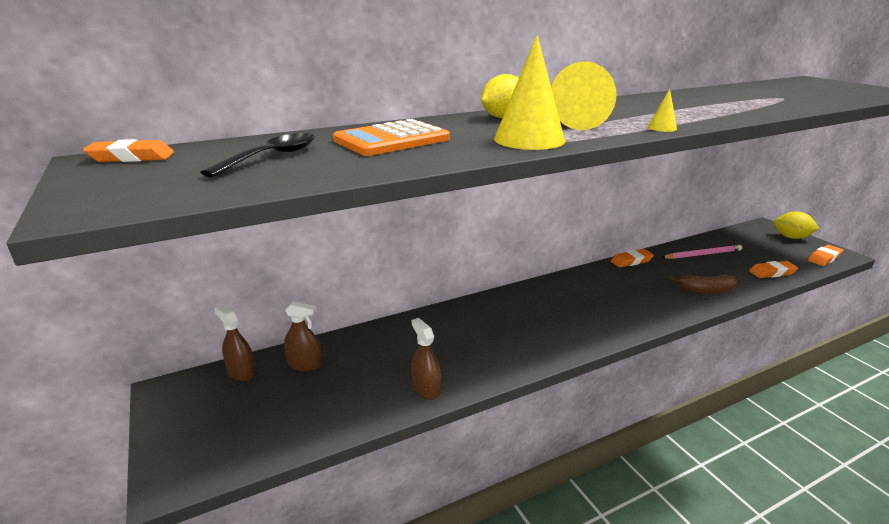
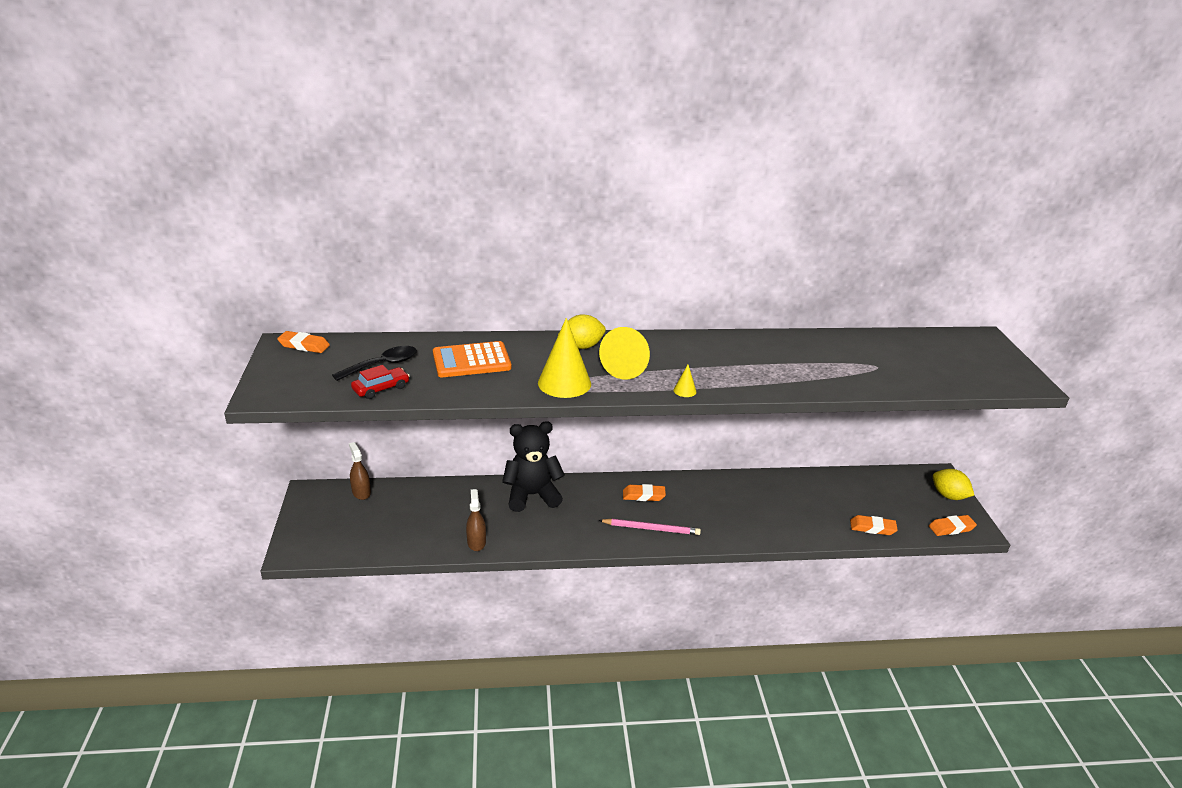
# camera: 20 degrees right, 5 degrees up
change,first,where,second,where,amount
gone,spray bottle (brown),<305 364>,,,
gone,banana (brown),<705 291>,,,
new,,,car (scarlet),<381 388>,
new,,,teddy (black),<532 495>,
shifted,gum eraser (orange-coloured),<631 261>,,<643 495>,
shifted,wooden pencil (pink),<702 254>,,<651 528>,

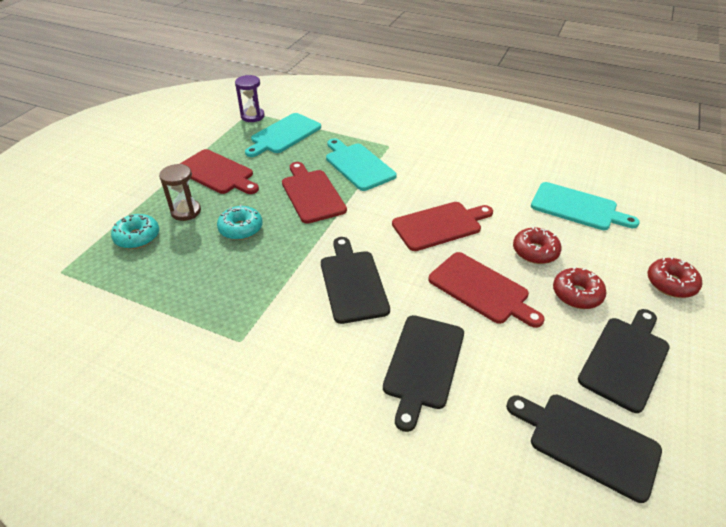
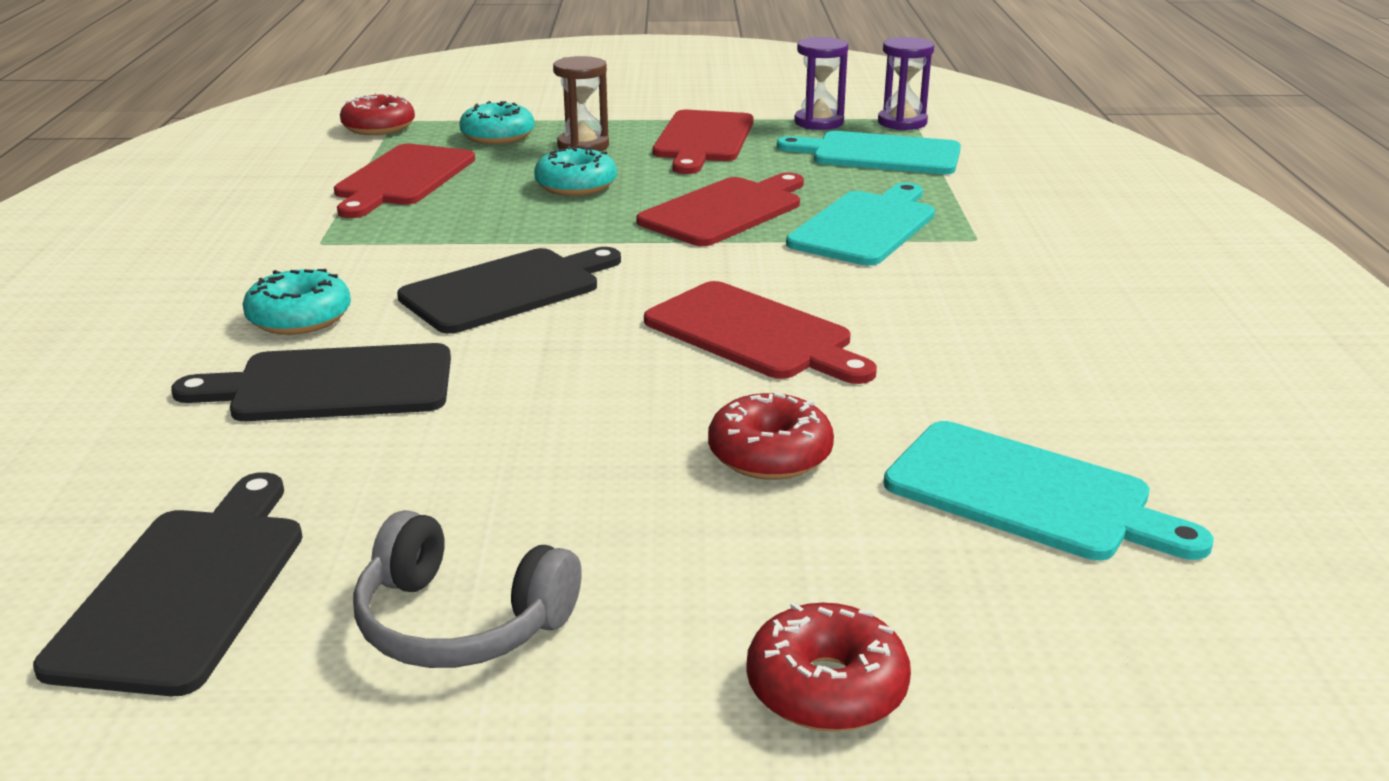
# camera: 65 degrees right, 15 degrees down
change,first,where,second,where,amount
new,,,donut (turquoise),<299 318>,
new,,,sandglass (royal purple),<819 122>,
shifted,bread board (scarlet),<481 289>,,<403 178>,
shifted,donut (scarlet),<577 294>,,<379 127>,
swapped,bread board (black),<625 359>,headset (gray),<460 622>,
rotated,bread board (turquoise),<577 207>,,<1027 494>,60 degrees counterclockwise

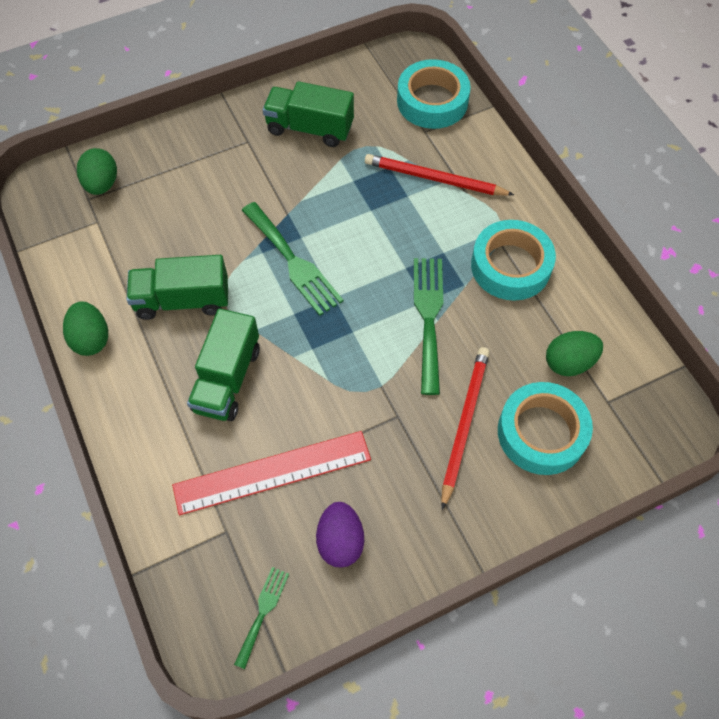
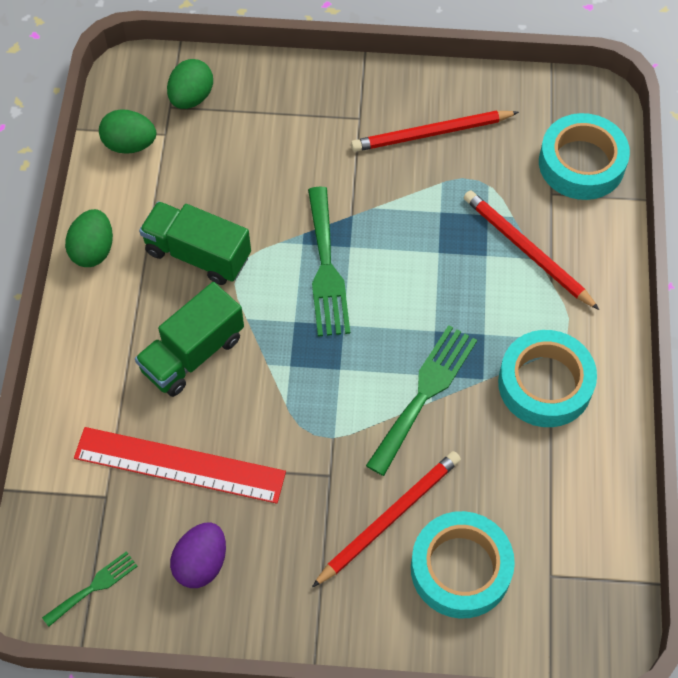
# camera: 30 degrees right, 0 degrees up
change,first,where,second,where,amount
shifted,toy egg (green),<569 362>,,<130 144>,
swapped,truck (green),<310 128>,wooden pencil (scarlet),<431 133>,

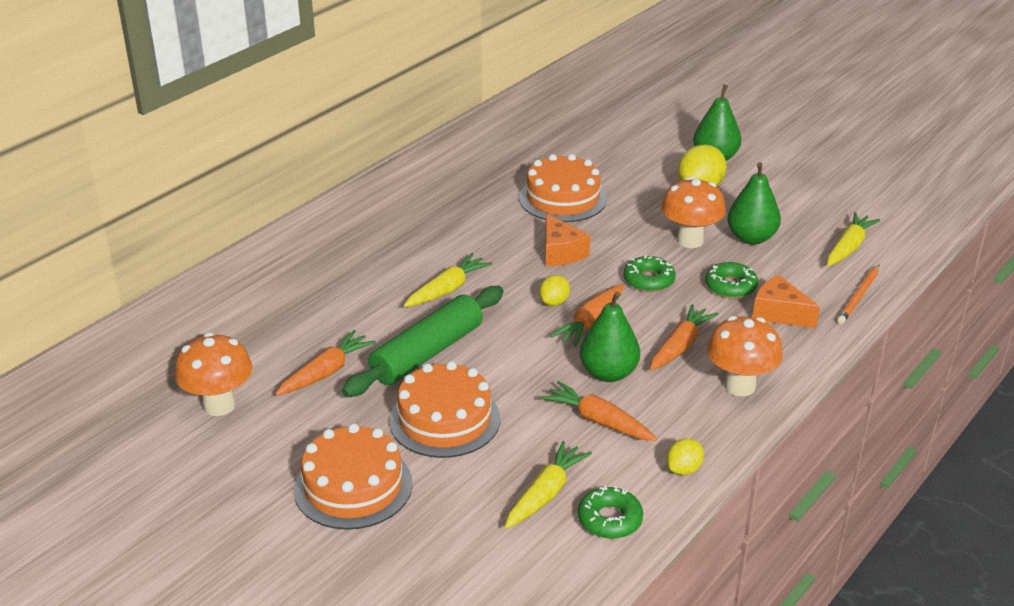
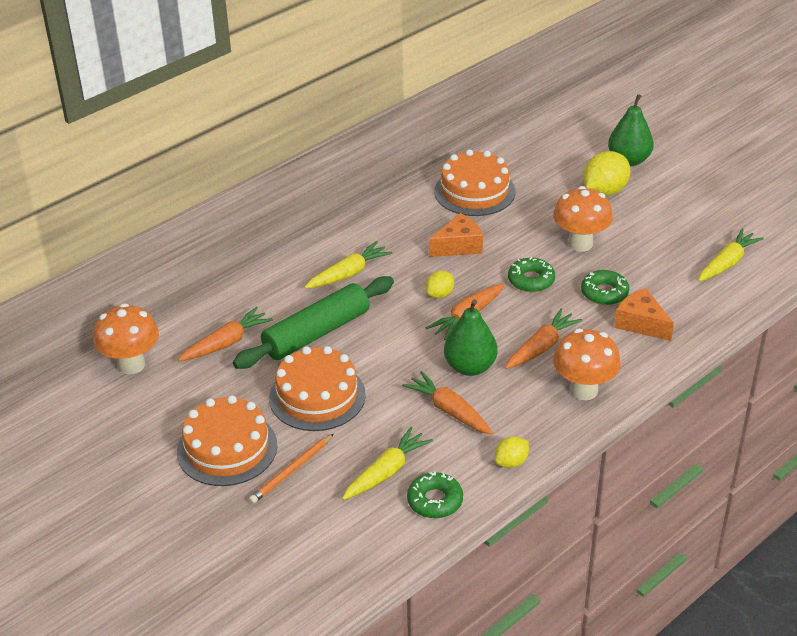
# camera: 10 degrees right, 5 degrees up
change,first,where,second,where,amount
gone,pear fruit (green),<751 238>,,,
shifted,wooden pencil (orange-coloured),<859 296>,,<291 471>,
rotated,piece of cheese (orange-coloured),<561 252>,,<458 246>,105 degrees counterclockwise

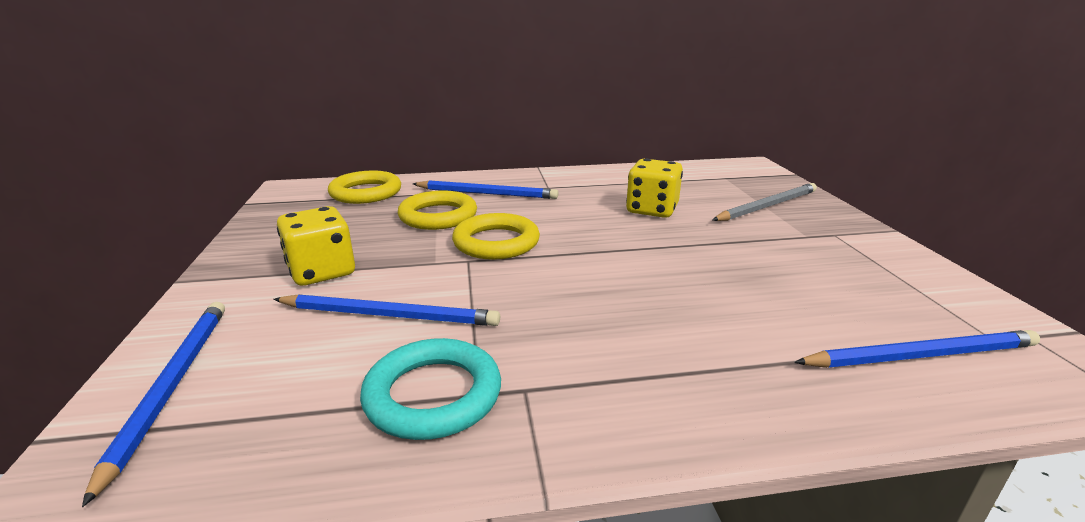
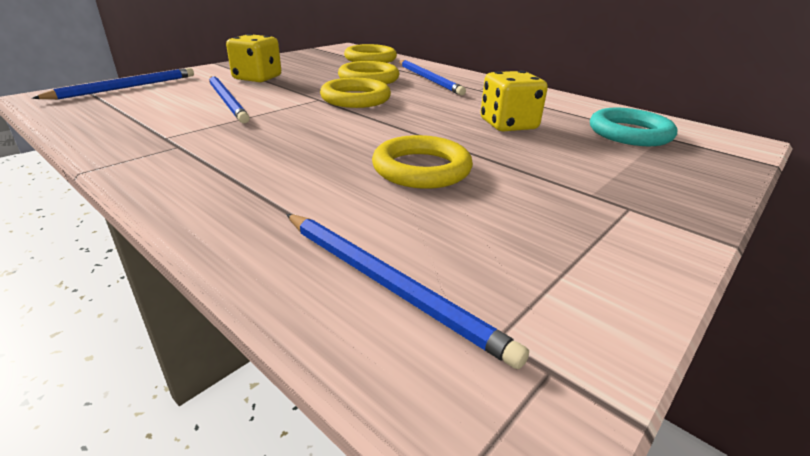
# camera: 50 degrees right, 5 degrees up
change,first,where,second,where,amount
gone,wooden pencil (gray),<767 206>,,,
new,,,ring (yellow),<421 169>,
shifted,ring (turquoise),<433 395>,,<629 133>,

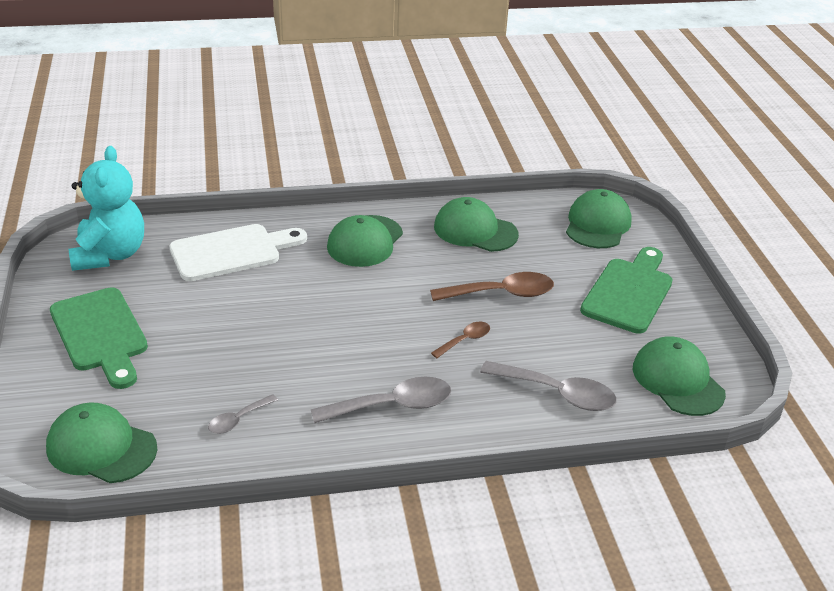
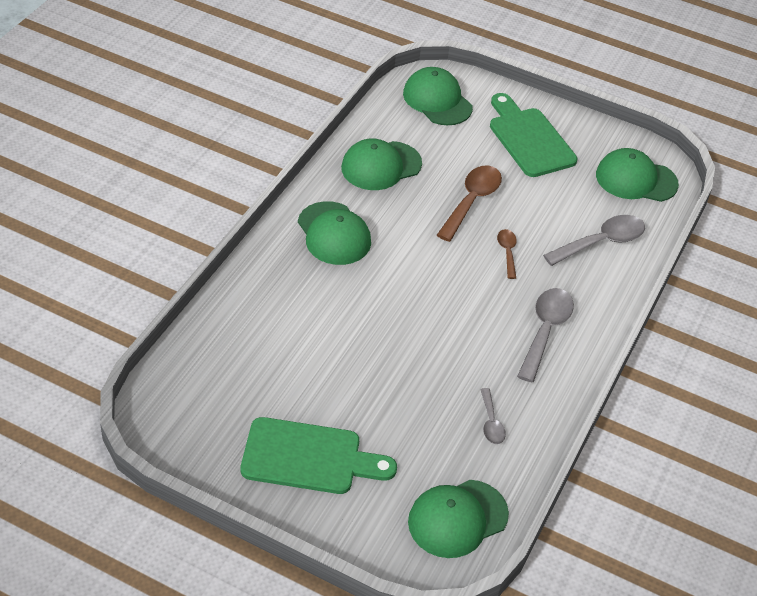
# camera: 55 degrees left, 10 degrees up
change,first,where,second,where,amount
gone,teddy (turquoise),<110 255>,,,
gone,bread board (pure white),<231 252>,,,

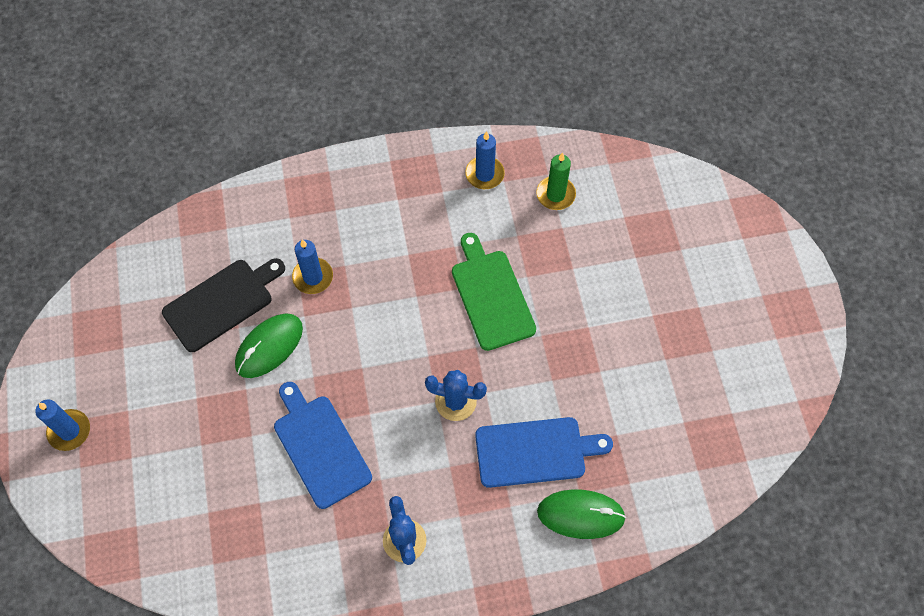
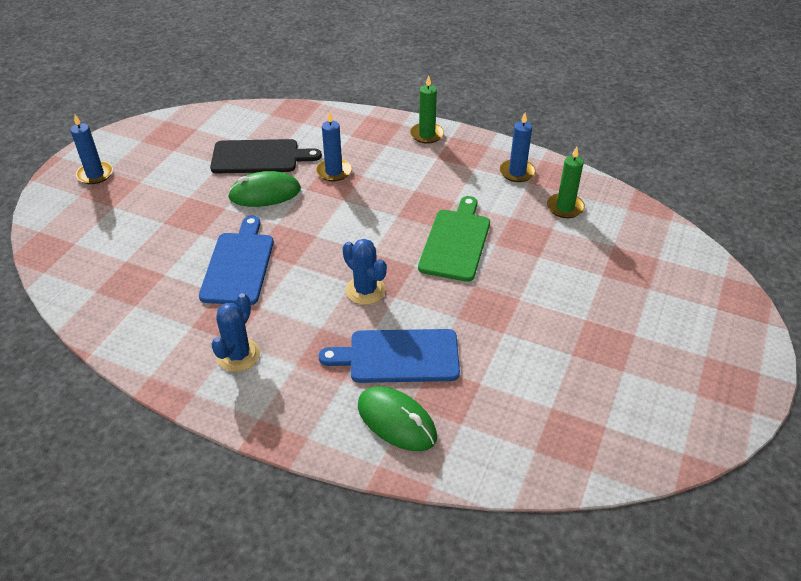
# camera: 35 degrees right, 20 degrees down
change,first,where,second,where,amount
new,,,candle (green),<427 134>,
rotated,bread board (cobalt),<535 452>,,<398 356>,150 degrees clockwise

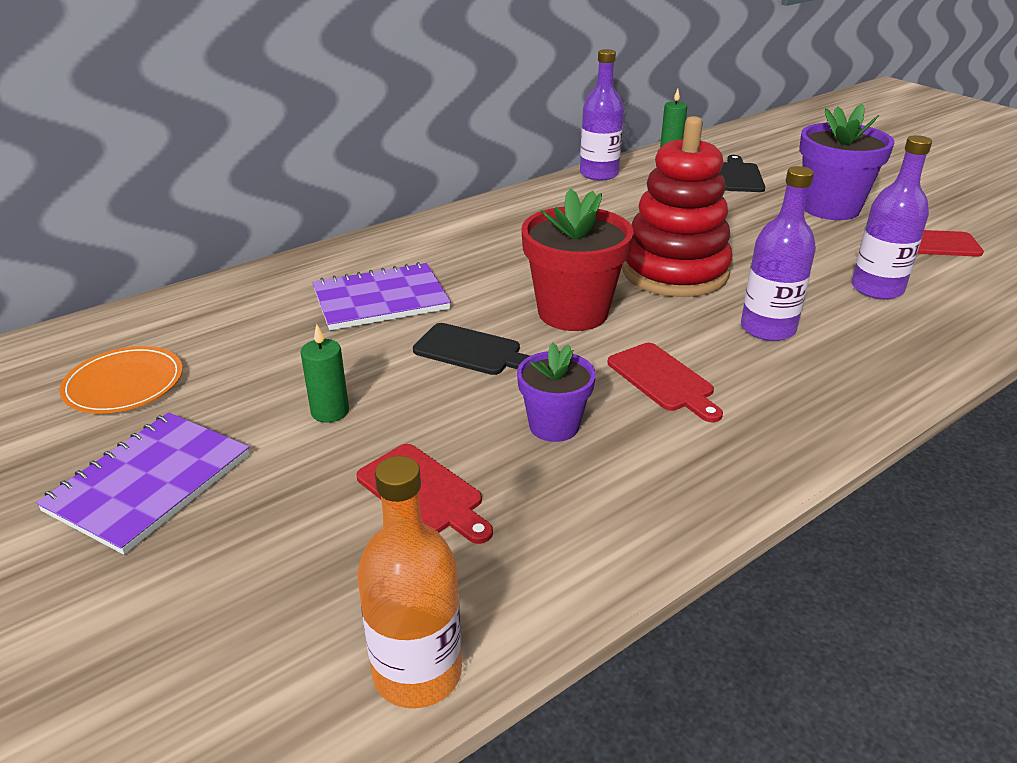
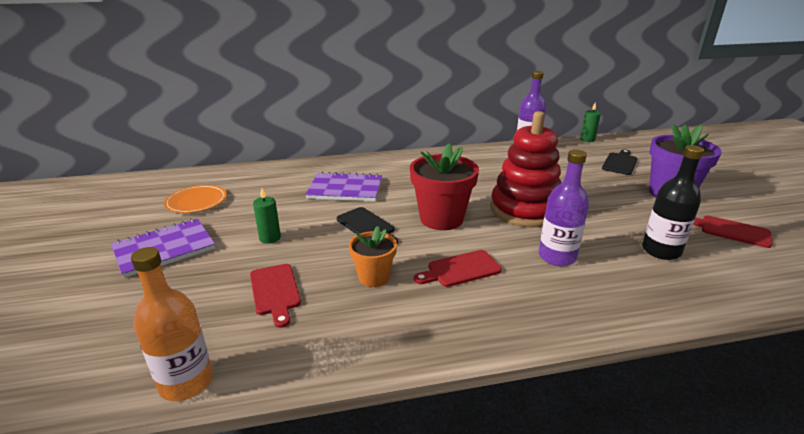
# camera: 25 degrees right, 5 degrees down
change,first,where,second,where,amount
repainted,plant pot (royal purple),<554 426>,plant pot (orange-coloured),<374 277>,
repainted,drink bottle (royal purple),<877 289>,drink bottle (black),<661 251>,
rotated,bread board (scarlet),<663 380>,,<460 269>,75 degrees clockwise

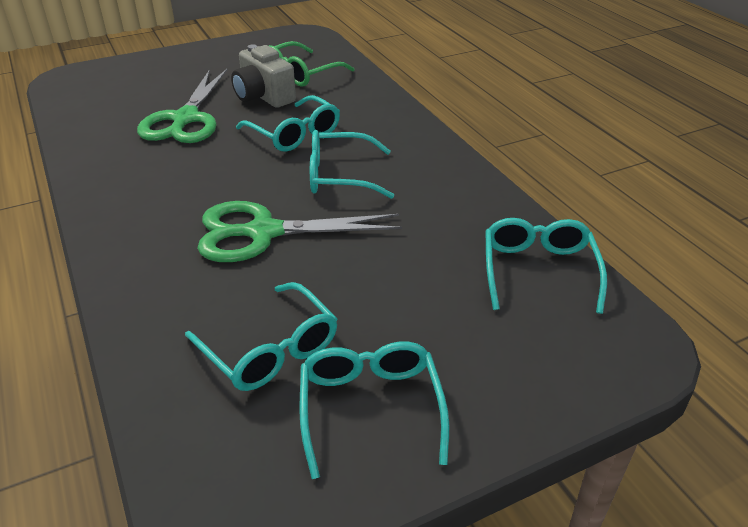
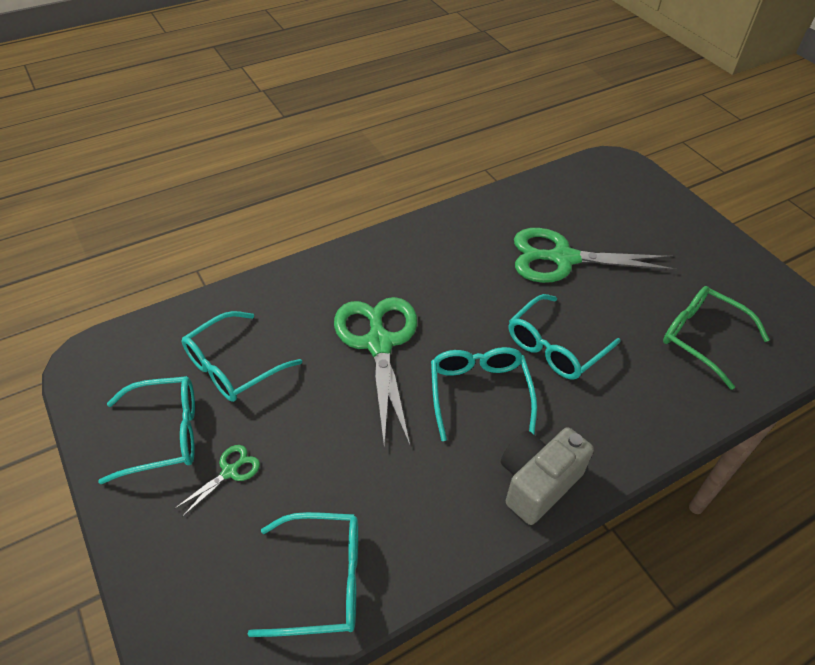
# camera: 85 degrees right, 10 degrees up
change,first,where,second,where,amount
new,,,scissors (green),<230 472>,
shifted,compact camera (gray),<263 97>,,<537 483>,

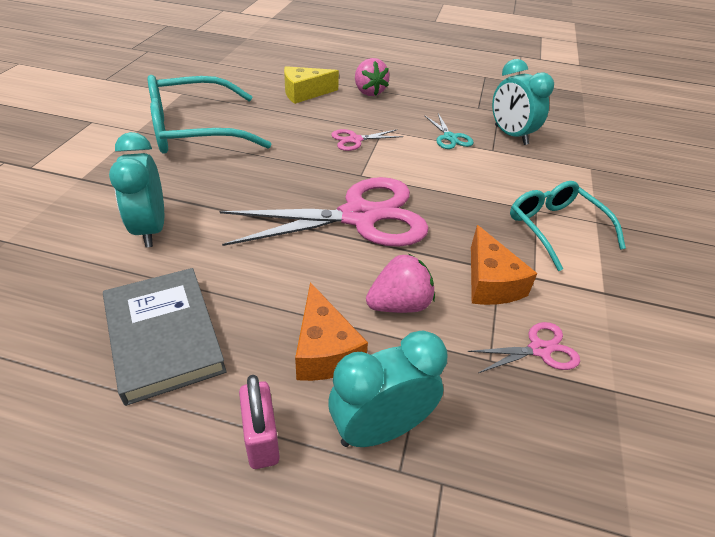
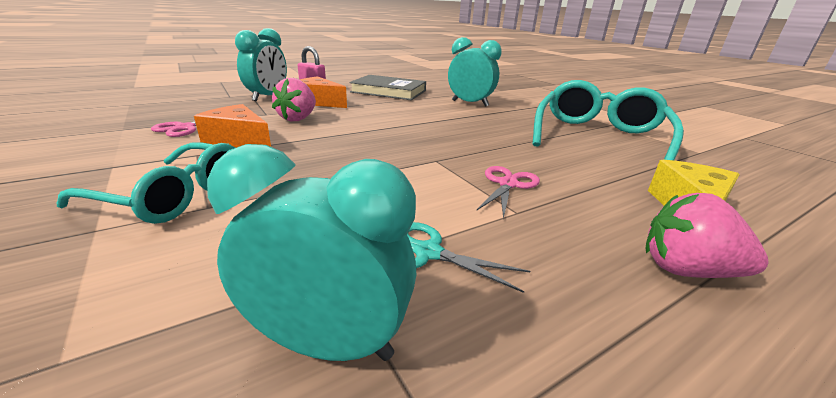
# camera: 135 degrees right, 15 degrees down
change,first,where,second,where,amount
gone,scissors (pink),<359 216>,,,

